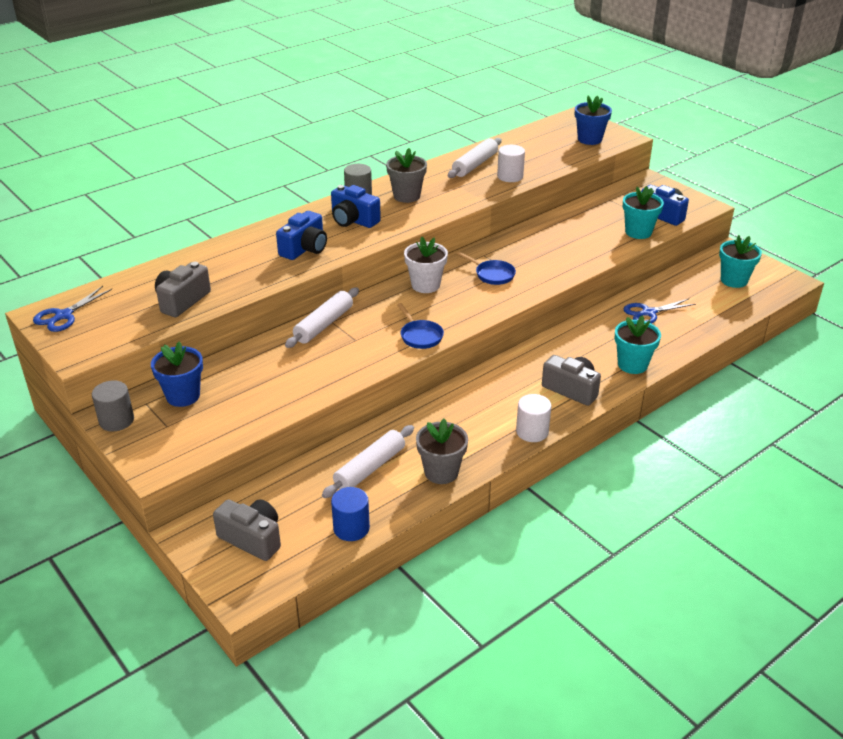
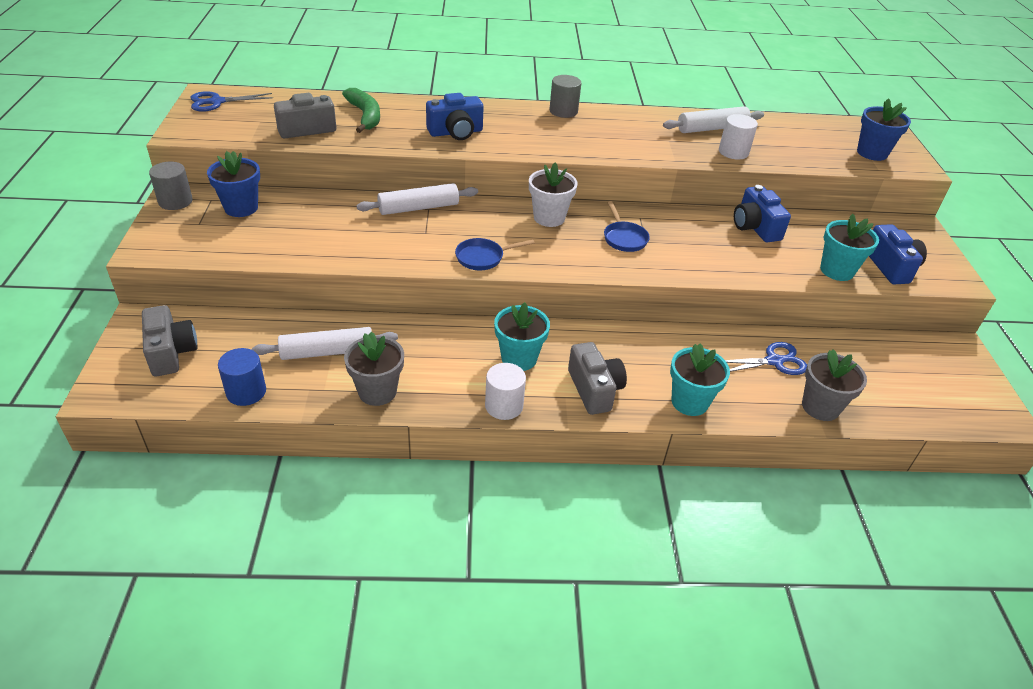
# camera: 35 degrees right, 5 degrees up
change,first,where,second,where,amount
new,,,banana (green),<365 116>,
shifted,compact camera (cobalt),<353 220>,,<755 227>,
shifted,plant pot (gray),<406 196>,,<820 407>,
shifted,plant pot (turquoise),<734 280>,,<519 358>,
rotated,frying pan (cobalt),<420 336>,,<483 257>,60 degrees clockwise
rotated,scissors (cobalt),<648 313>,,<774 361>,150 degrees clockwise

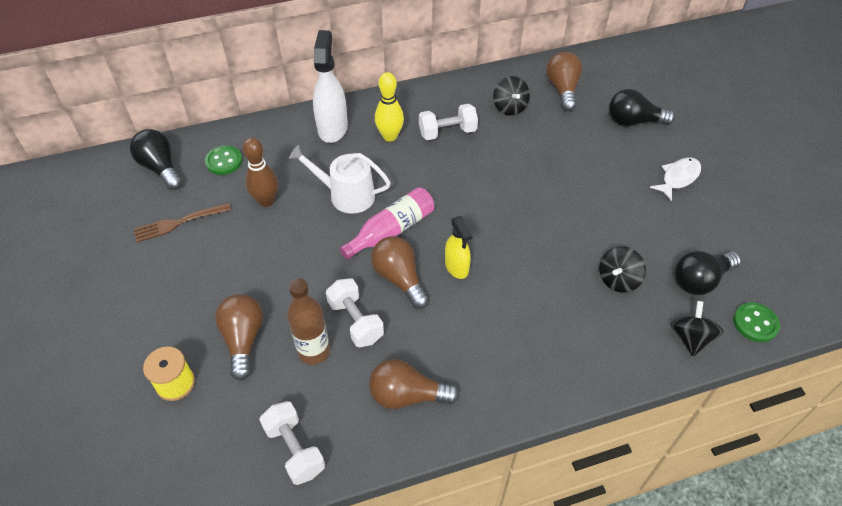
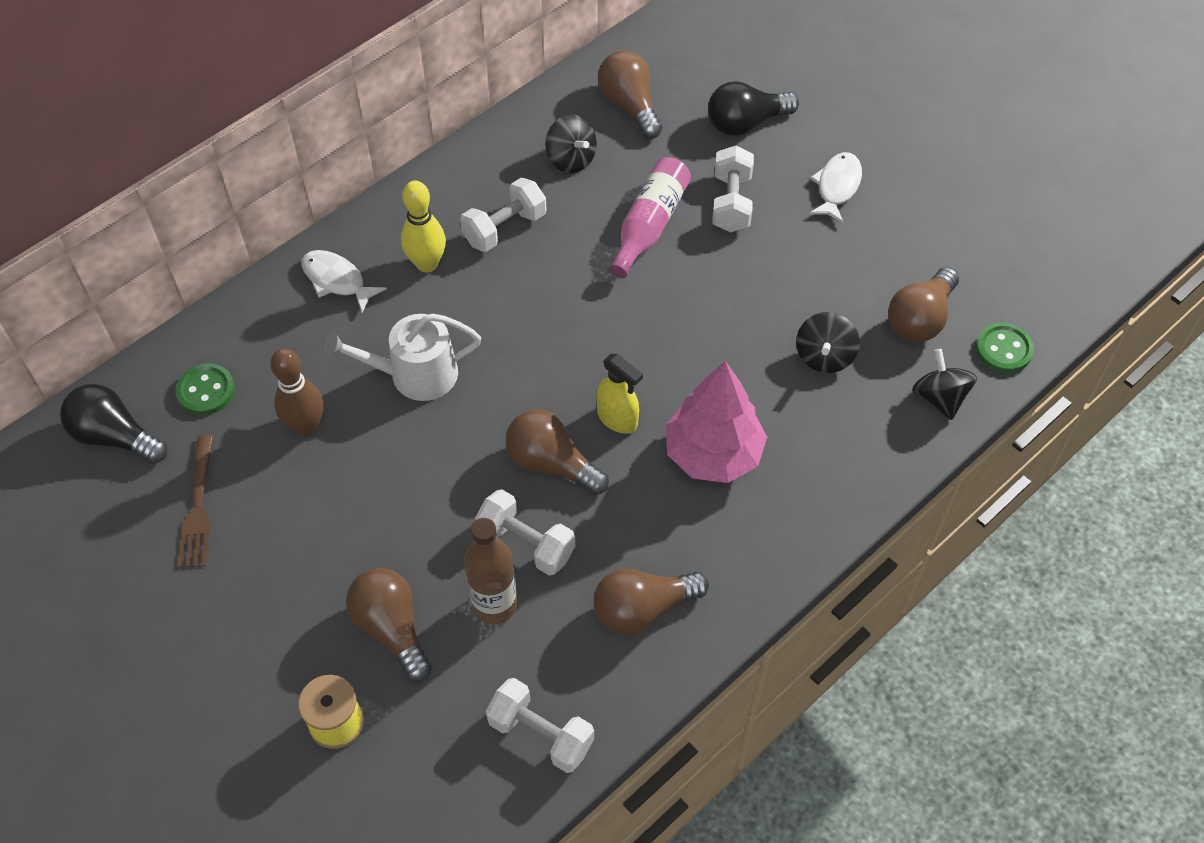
# camera: 25 degrees left, 5 degrees up
change,first,where,second,where,amount
new,,,toy tree (pink),<713 454>,
new,,,free weight (pure white),<731 203>,
shifted,drink bottle (pink),<391 231>,,<649 225>,
swapped,spray bottle (pure white),<332 128>,fish figure (pure white),<337 280>,
repainted,lightbulb (black),<700 280>,lightbulb (brown),<920 319>,
rotated,fork (brown),<179 222>,,<198 506>,45 degrees counterclockwise

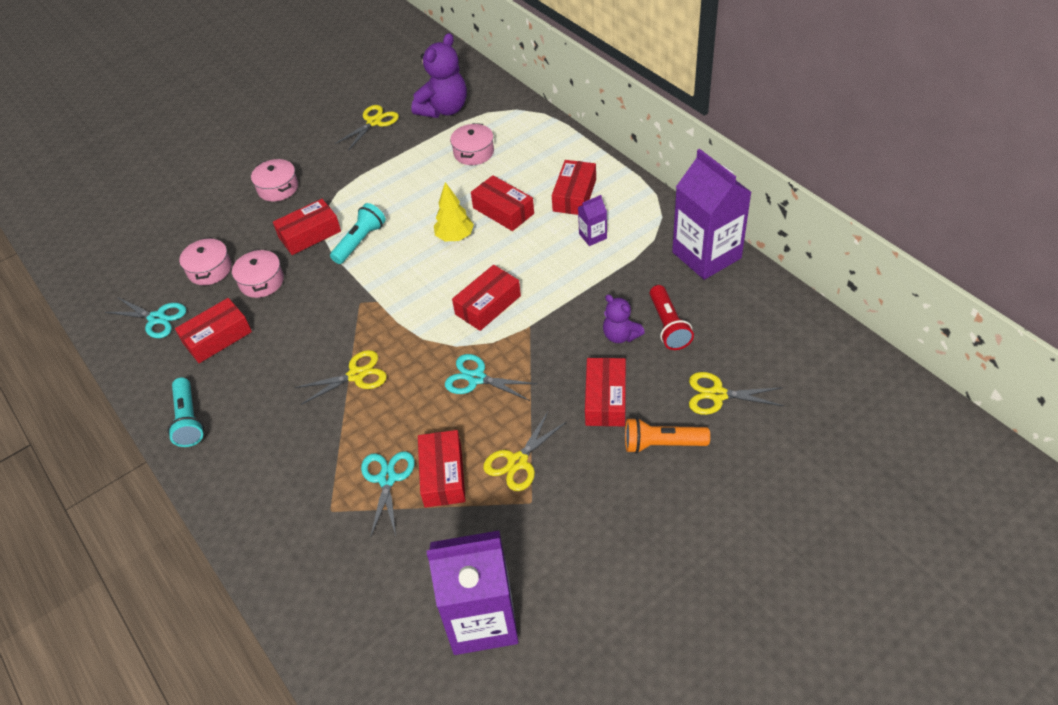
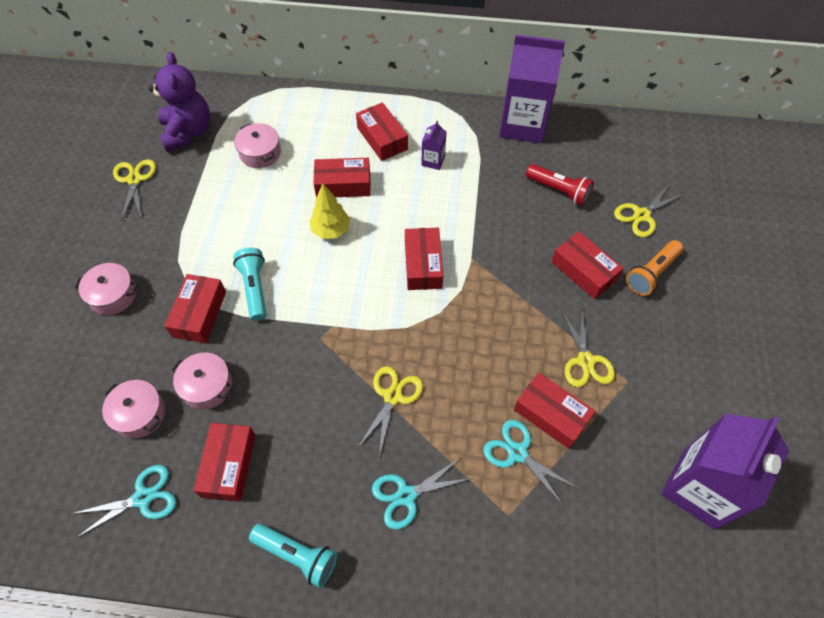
# camera: 50 degrees left, 10 degrees up
change,first,where,second,where,amount
gone,teddy (royal purple),<620 335>,,,
shifted,scissors (turquoise),<476 378>,,<406 495>,

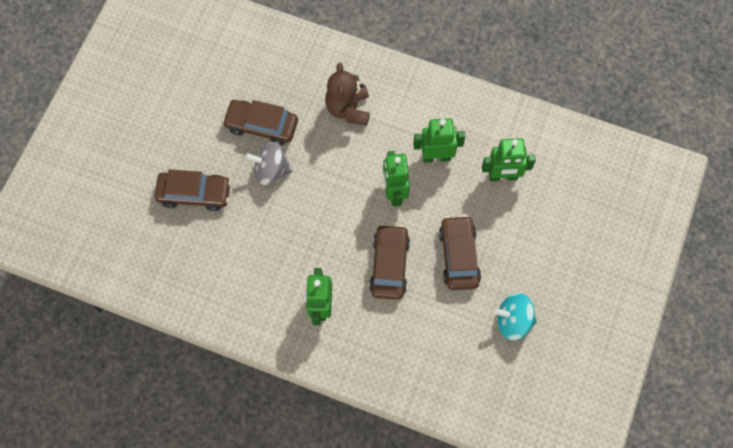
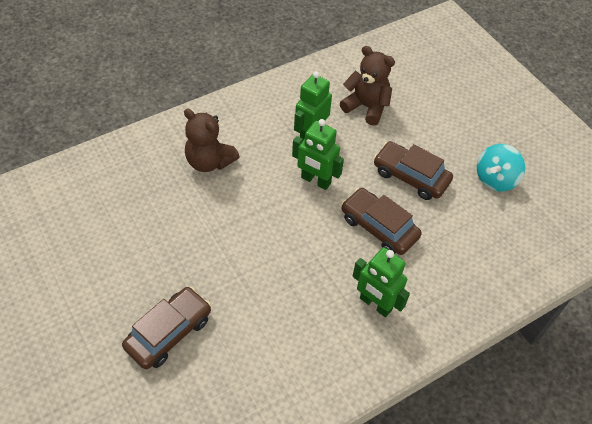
# camera: 55 degrees left, 15 degrees down
change,first,where,second,where,amount
gone,car (brown),<261 126>,,,
gone,whirligig (gray),<271 170>,,,
swapped,toy robot (green),<503 176>,teddy (brown),<366 107>,

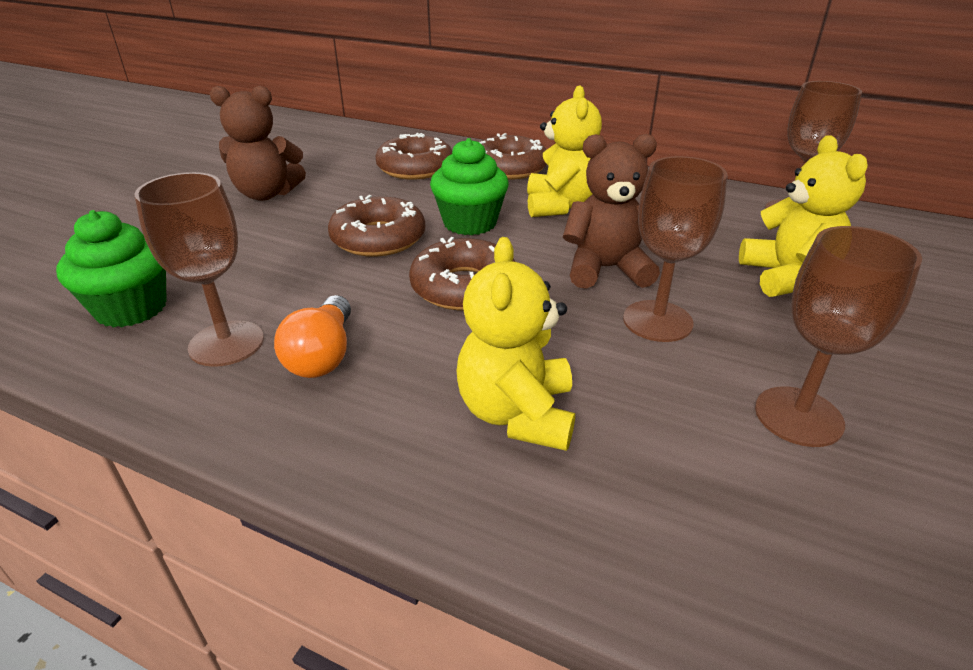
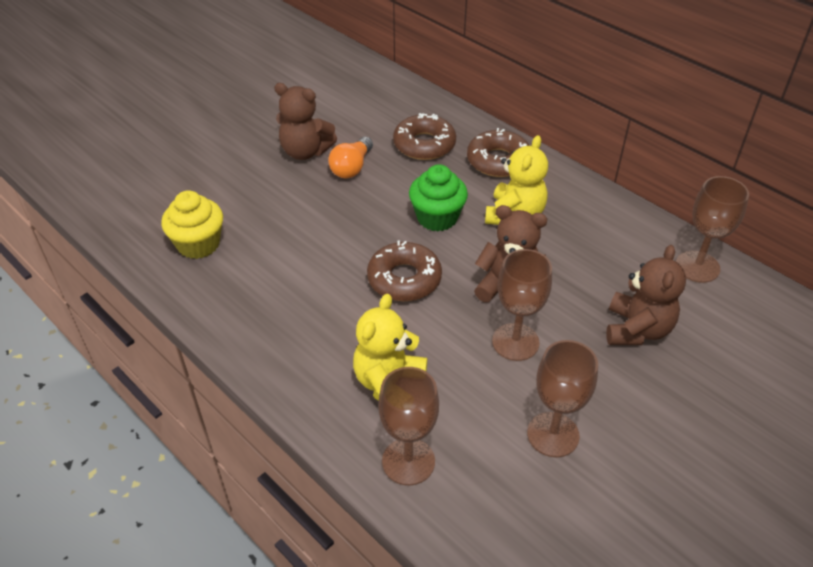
# camera: 20 degrees right, 10 degrees up
change,first,where,second,where,amount
gone,donut (brown),<378 238>,,,
shifted,chalice (brown),<226 343>,,<408 461>,
shifted,lightbulb (orange-coloured),<322 355>,,<352 167>,
repainted,cupcake (green),<131 308>,cupcake (yellow),<198 244>,
repainted,teddy (yellow),<787 277>,teddy (brown),<637 329>,

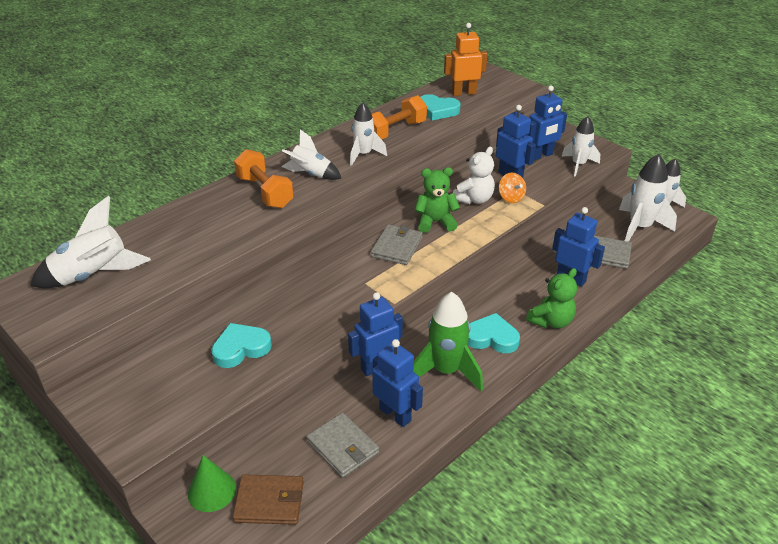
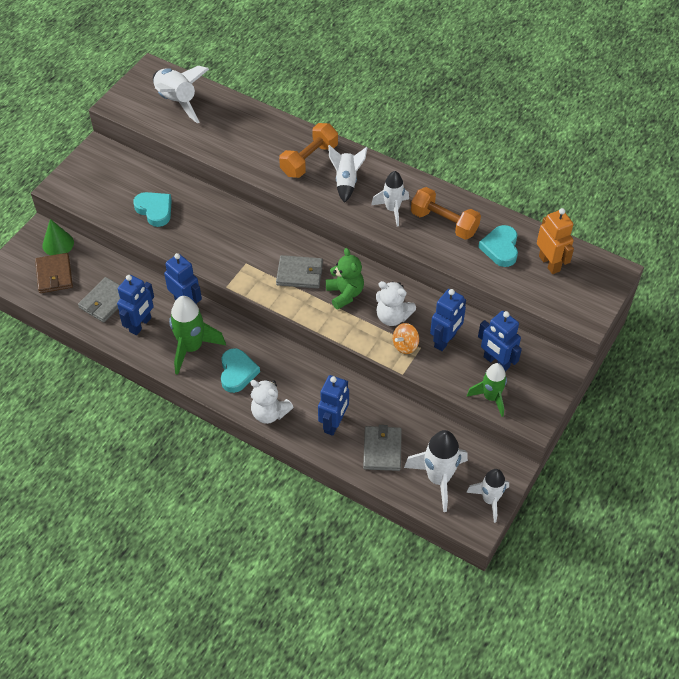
# camera: 75 degrees right, 15 degrees up
change,first,where,second,where,amount
repainted,teddy (green),<551 321>,teddy (pure white),<269 413>,
repainted,spaceship (pure white),<578 165>,spaceship (green),<491 397>,

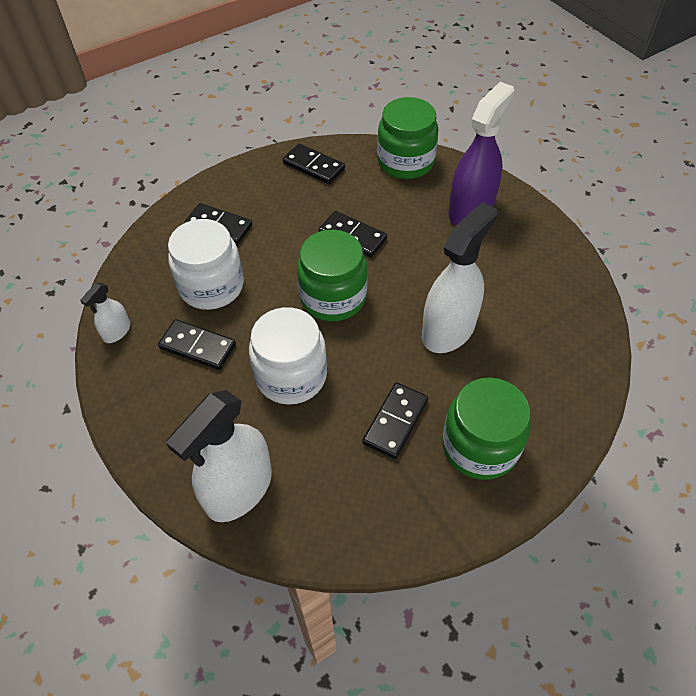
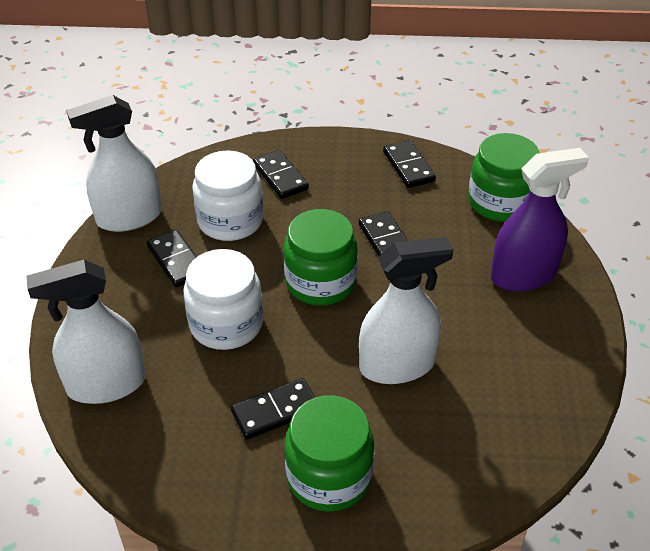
# camera: 35 degrees right, 10 degrees down
change,first,where,second,where,amount
scaled,spray bottle (pure white),<117 331>,,<129 217>,x2.08

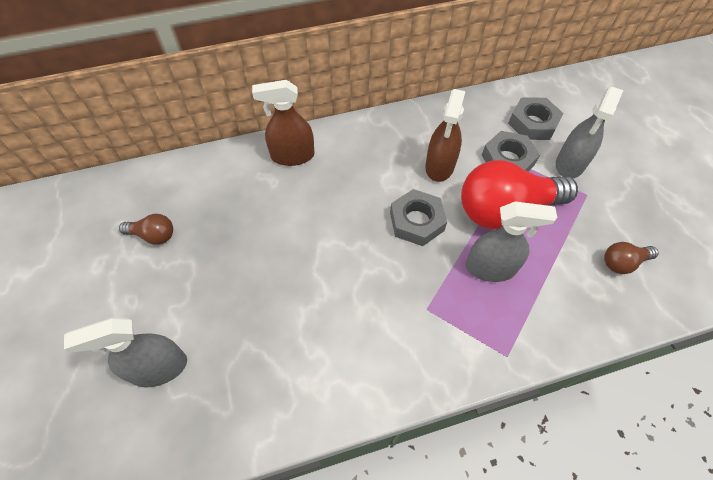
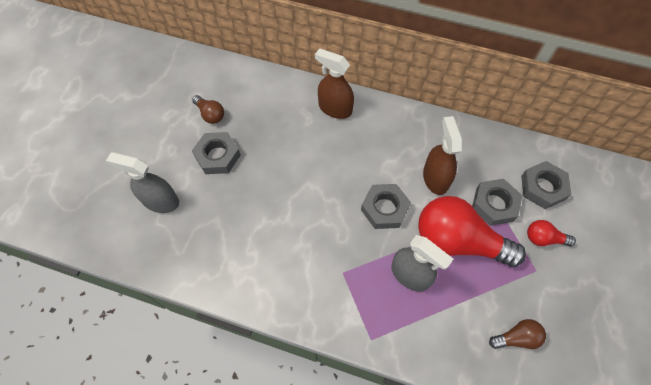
# camera: 35 degrees right, 5 degrees up
change,first,where,second,where,amount
new,,,nut (gray),<217 156>,
swapped,spray bottle (gray),<570 164>,lightbulb (scarlet),<544 238>,
rotated,spray bottle (brown),<439 166>,,<435 178>,120 degrees clockwise
rotated,lightbulb (brown),<622 262>,,<516 338>,150 degrees clockwise

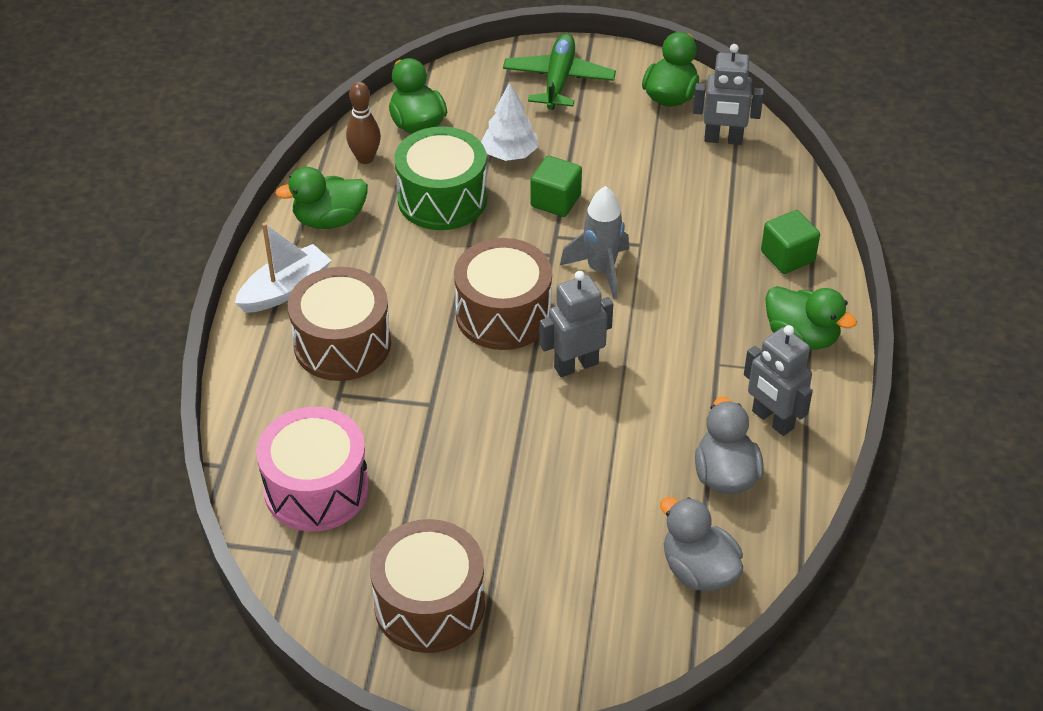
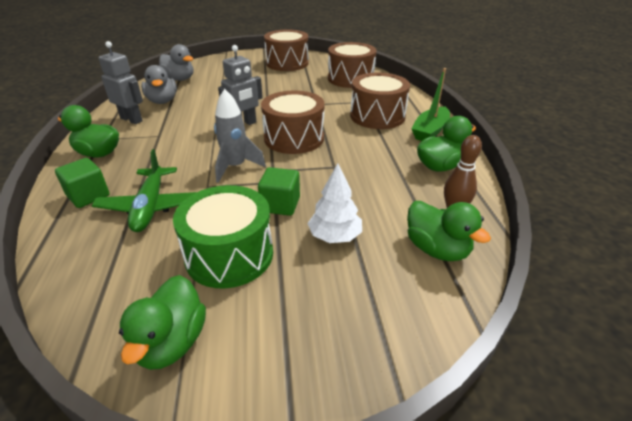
# camera: 165 degrees right, 10 degrees down
change,first,where,second,where,amount
gone,toy robot (gray),<723 139>,,,
shifted,toy drum (green),<442 199>,,<229 255>,
shifted,aeroplane (green),<558 80>,,<150 207>,
repainted,sailboat (pure white),<285 289>,sailboat (green),<430 131>,
repainted,toy drum (pink),<316 488>,toy drum (brown),<350 79>,

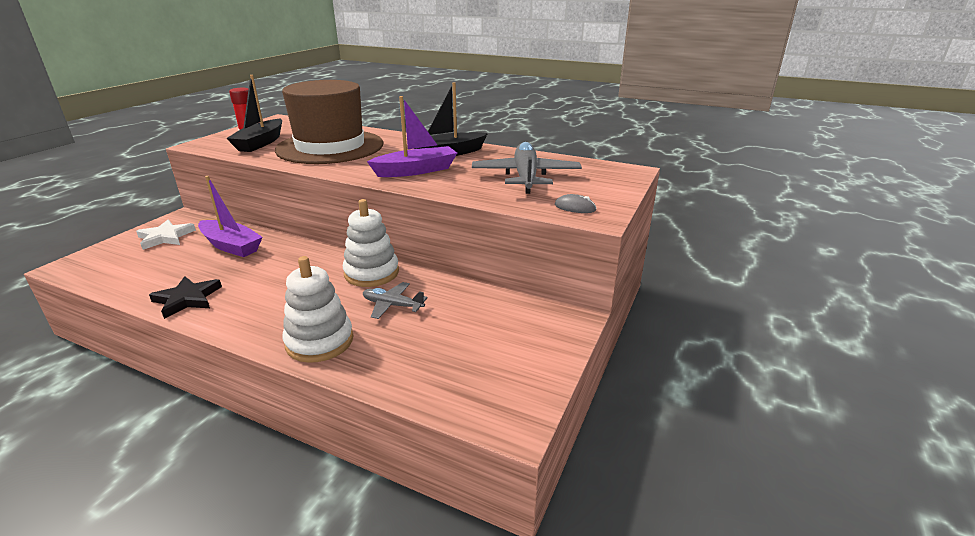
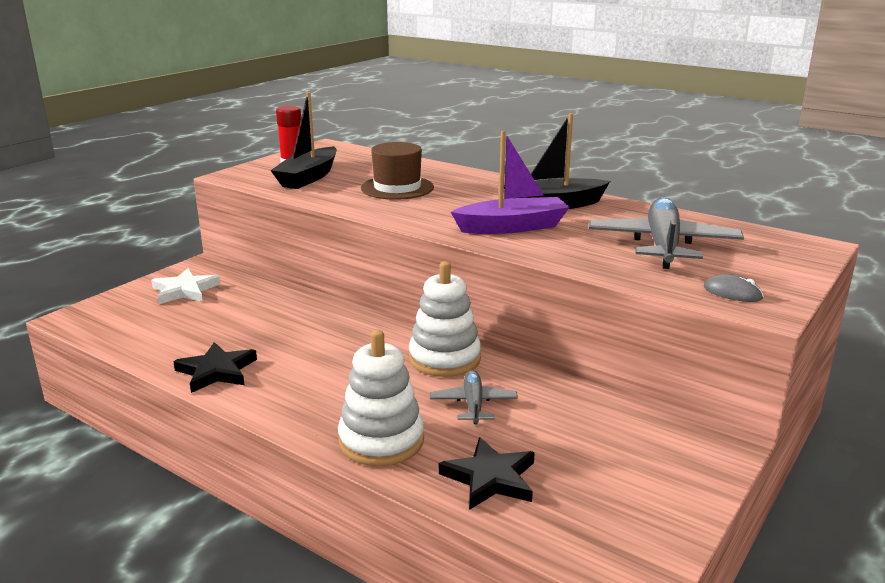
# camera: 10 degrees right, 5 degrees down
change,first,where,second,where,amount
gone,sailboat (royal purple),<231 246>,,,
new,,,five-pointed star (black),<490 478>,
rotated,aeroplane (gray),<392 305>,,<473 404>,60 degrees clockwise
scaled,tall hat (brown),<330 147>,,<397 188>,x0.53

